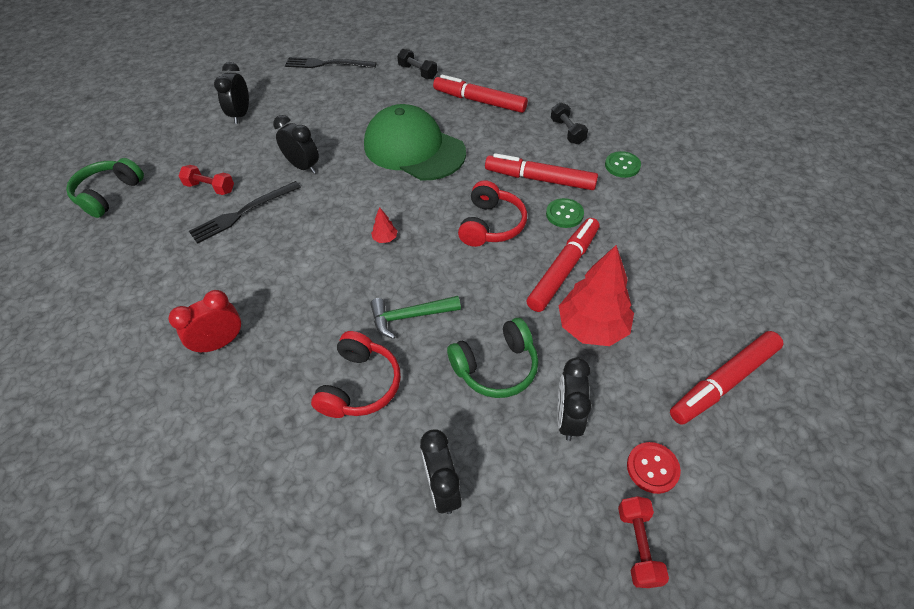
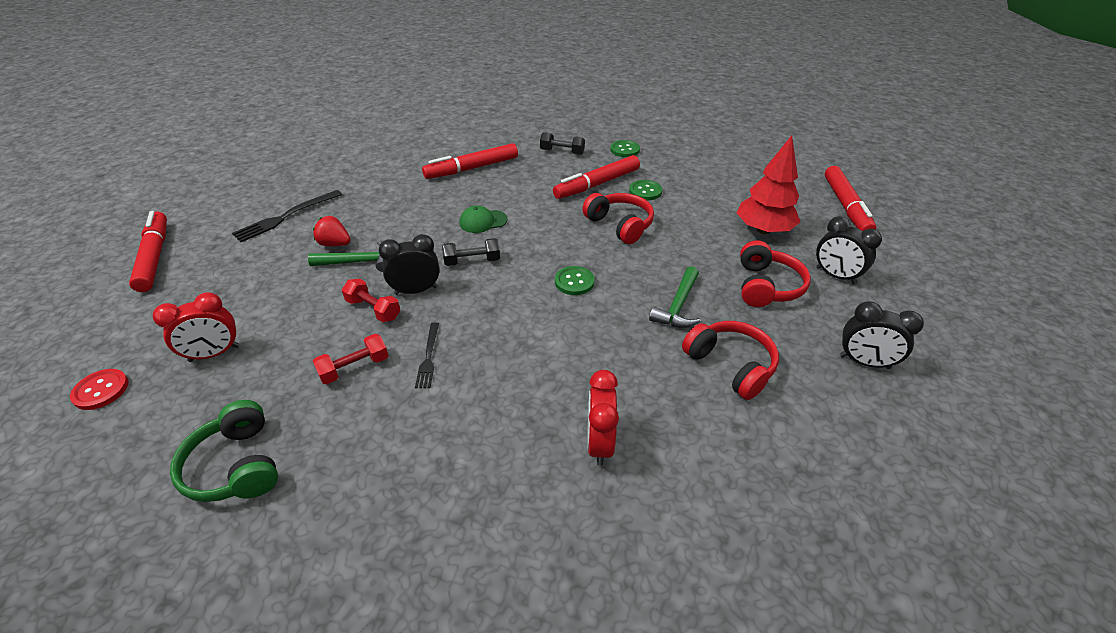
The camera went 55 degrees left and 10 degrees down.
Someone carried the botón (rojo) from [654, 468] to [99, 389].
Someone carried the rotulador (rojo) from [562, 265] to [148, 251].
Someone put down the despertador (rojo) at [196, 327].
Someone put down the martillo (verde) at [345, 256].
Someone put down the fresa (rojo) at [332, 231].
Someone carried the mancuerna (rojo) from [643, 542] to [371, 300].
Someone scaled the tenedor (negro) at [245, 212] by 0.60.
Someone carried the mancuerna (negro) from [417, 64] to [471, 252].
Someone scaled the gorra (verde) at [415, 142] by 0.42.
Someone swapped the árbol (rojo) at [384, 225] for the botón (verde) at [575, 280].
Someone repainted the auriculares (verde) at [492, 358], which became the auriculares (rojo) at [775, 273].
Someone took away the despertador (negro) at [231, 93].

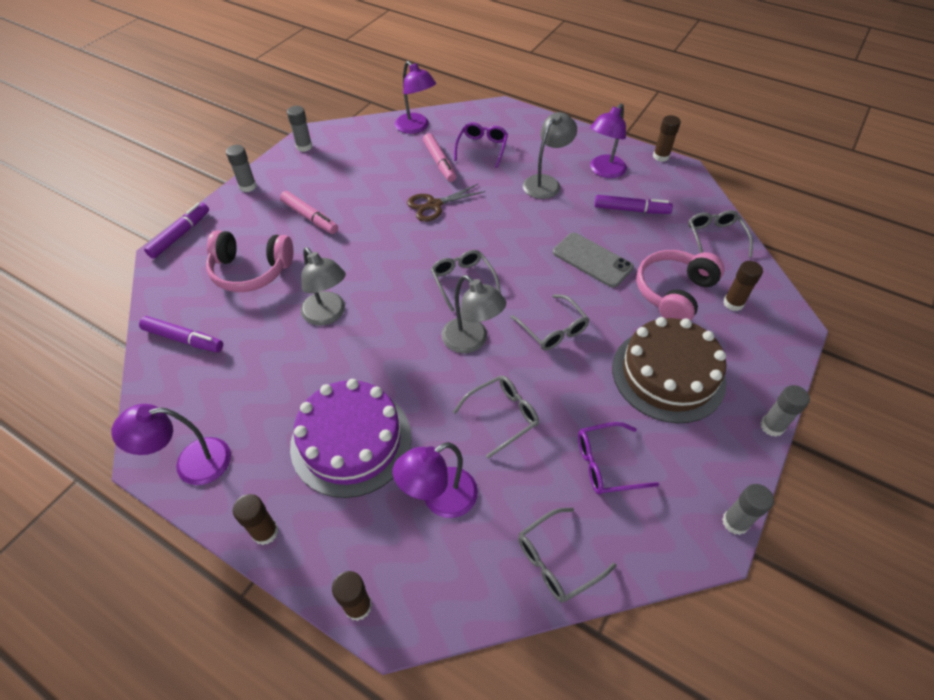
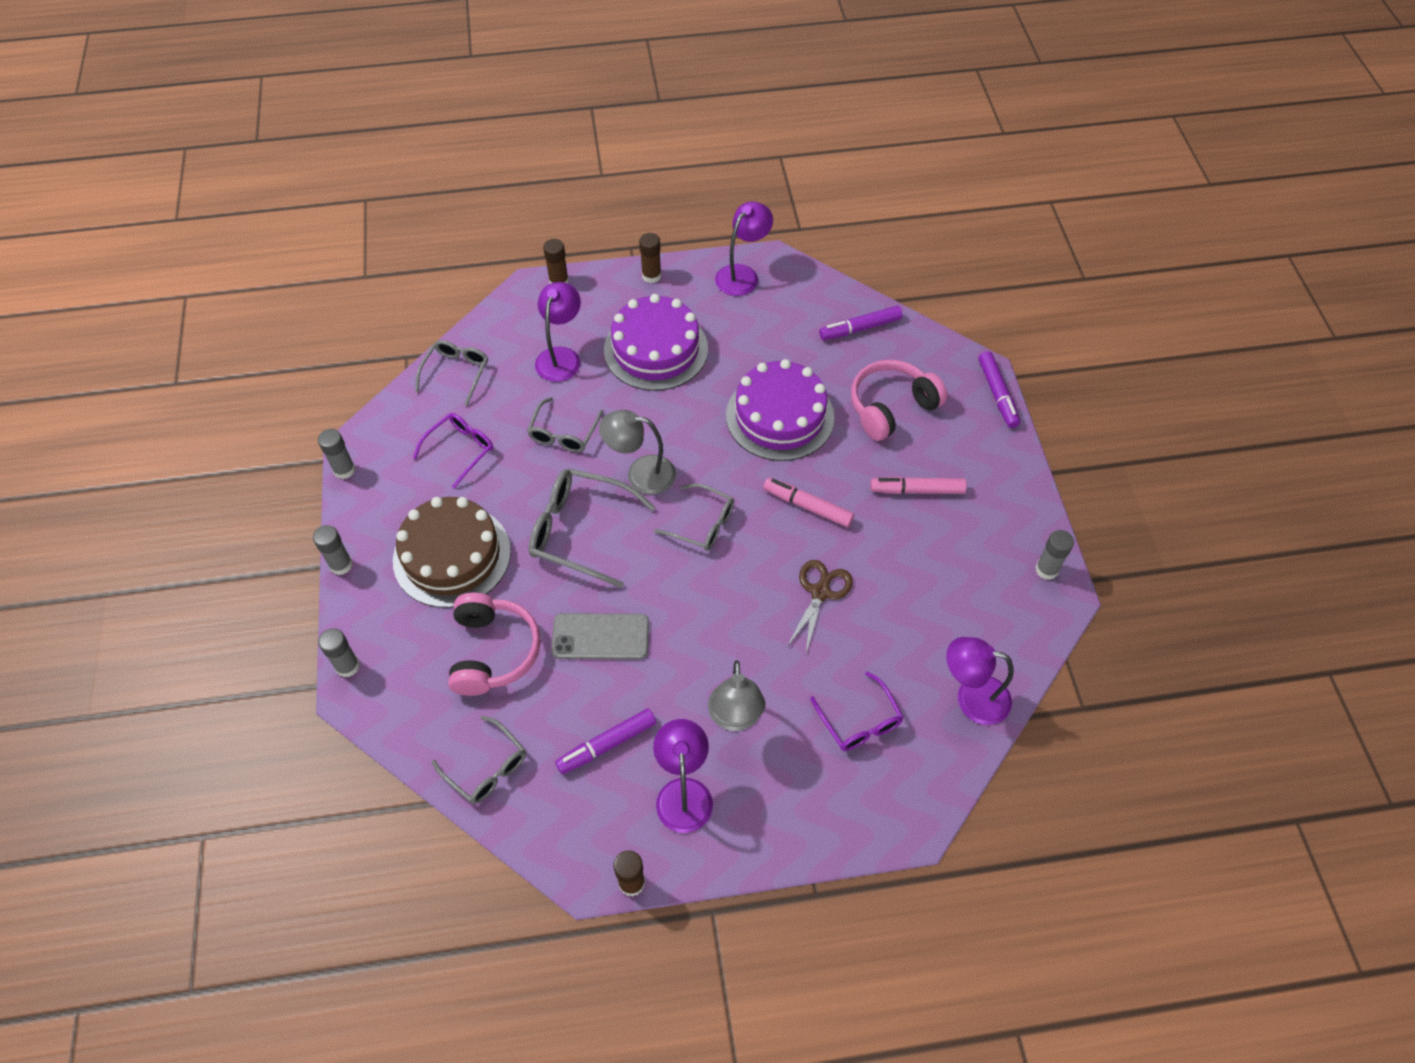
The camera went 140 degrees right and 5 degrees up.
Someone carried the barra de pegamento (gris) from [241, 168] to [339, 652].
Someone scaled the gafas (gris) at [550, 322] by 1.60.
Someone swapped the lámpara (gris) at [323, 286] for the tarta (morado) at [780, 410].
Someone carried the rotulador (rosa) from [440, 157] to [808, 502].
Someone took away the barra de pegamento (marrón) at [743, 286].

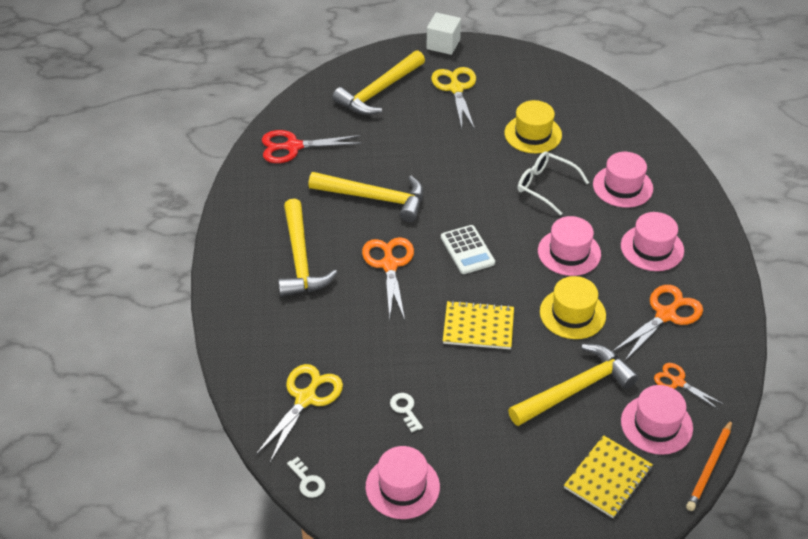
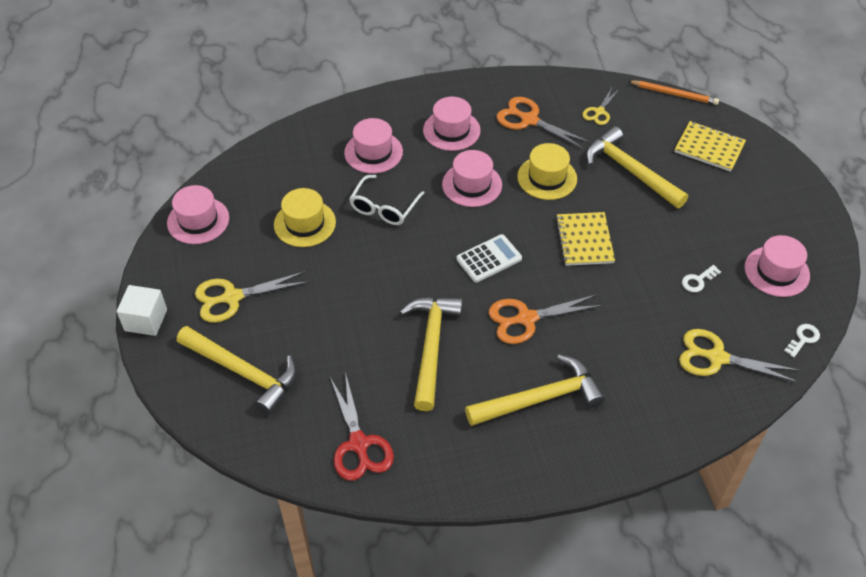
The camera went 100 degrees left and 5 degrees up.
Someone carried the sombrero (rosa) from [657, 420] to [198, 214].
Someone repainted the tijeras (naranja) at [688, 386], which became the tijeras (amarillo) at [600, 106].

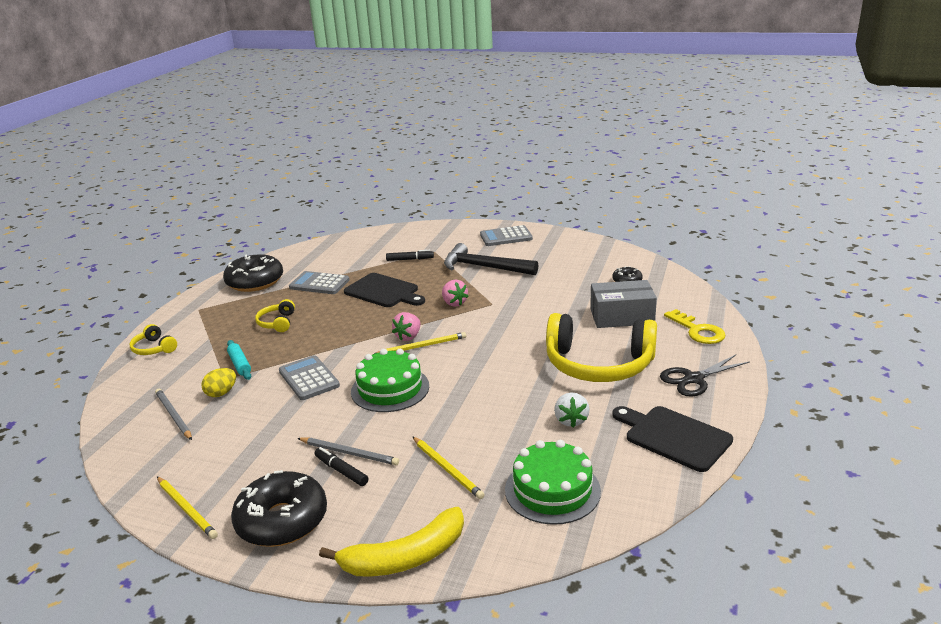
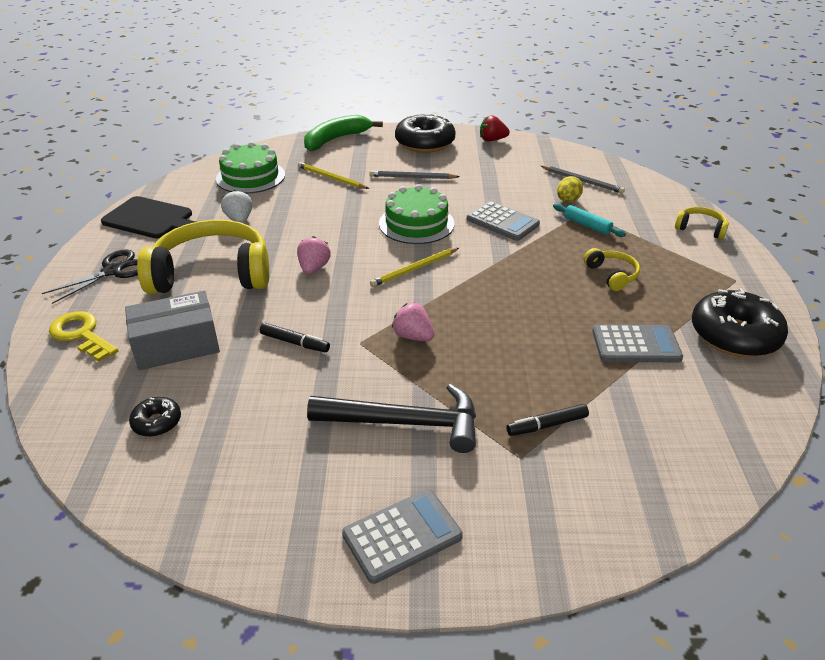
The camera went 160 degrees right and 10 degrees up.
Someone carried the rotulador (negro) from [341, 466] to [295, 337].
Someone carried the fresa (rosa) from [406, 326] to [314, 255].
Someone repainted the plátano (amarillo) at [391, 541], which became the plátano (verde) at [343, 133].
Someone swapped the lápiz (amarillo) at [187, 508] for the fresa (rojo) at [495, 128].
Someone took away the tabla de cortar (negro) at [384, 290].

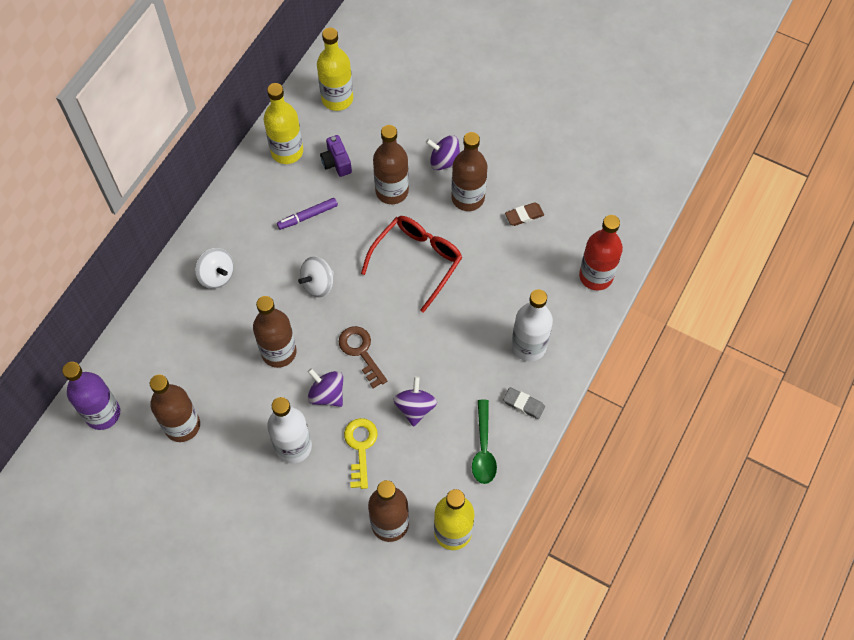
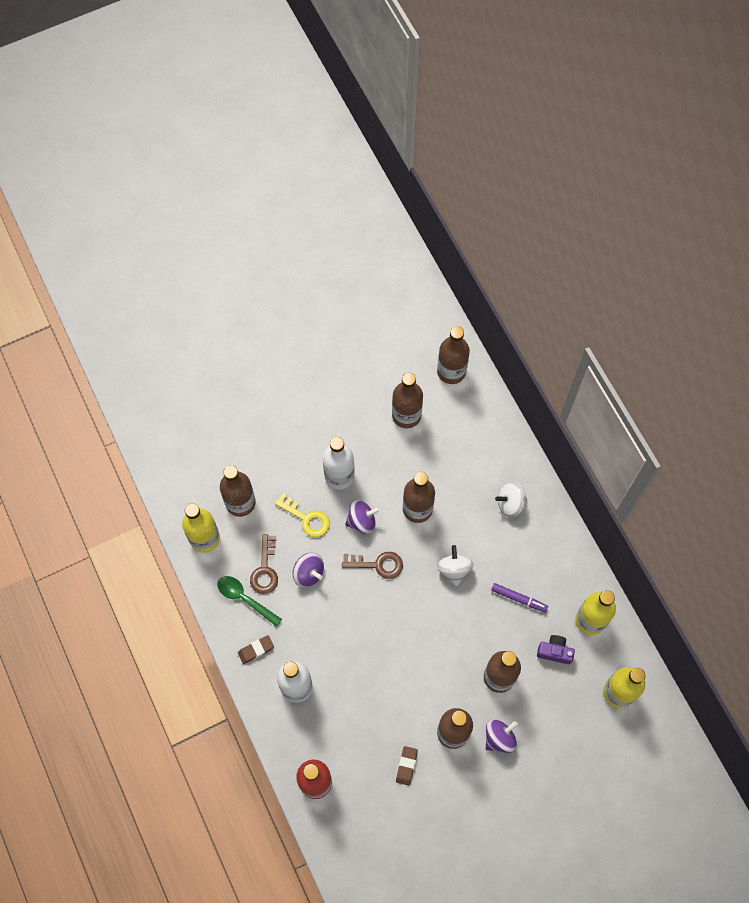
The camera went 125 degrees right and 5 degrees up.
Someone repainted the goma de borrar (gris) at [524, 403], which became the goma de borrar (marrón) at [256, 649].
Someone put down the llave (marrón) at [264, 564].
Someone repainted the botella (morado) at [91, 396], which became the botella (marrón) at [453, 355].
Someone rotated the rotulador (morado) at [307, 214] by 105 degrees clockwise.
Someone took away the gafas (rojo) at [411, 264].

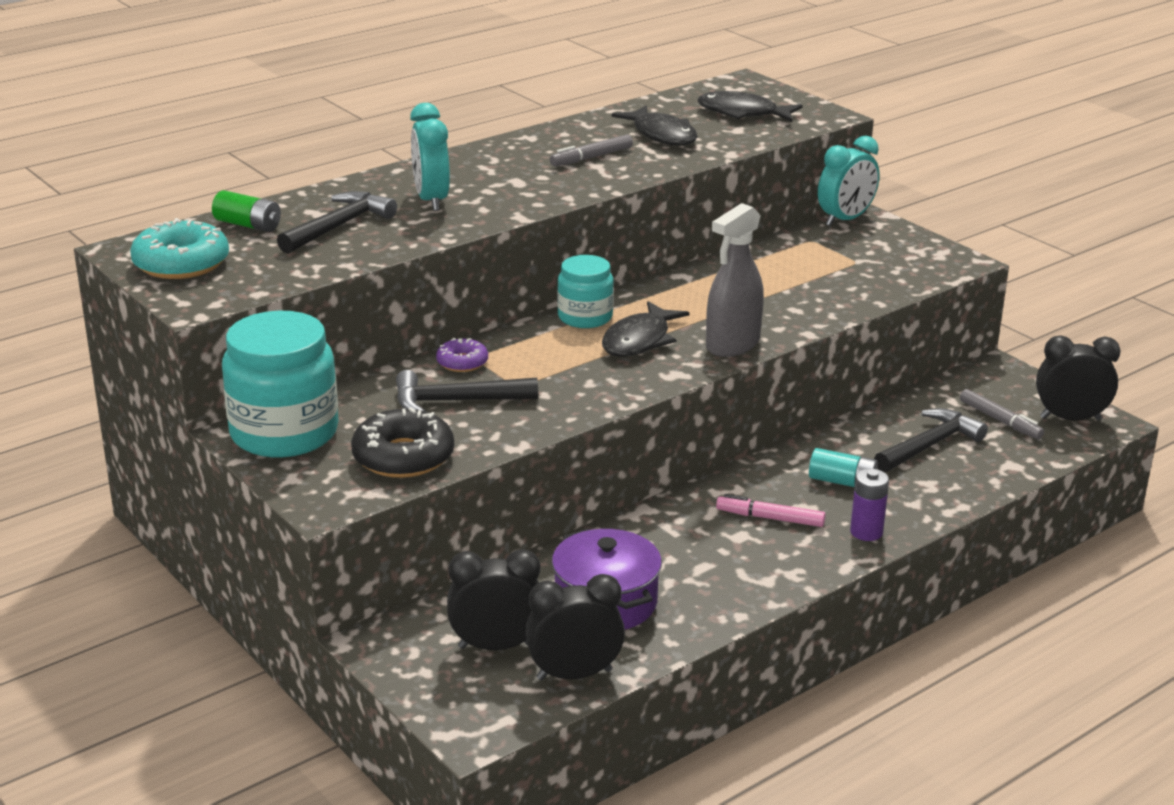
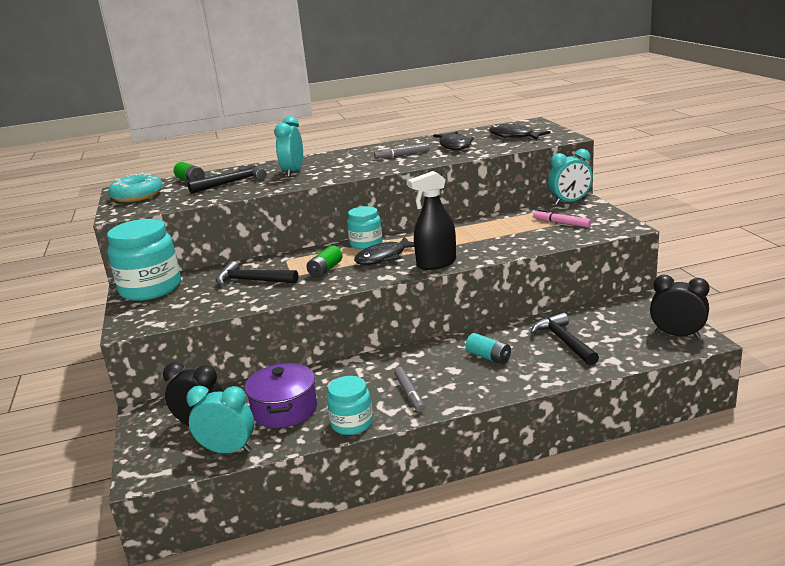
The camera went 25 degrees right and 5 degrees down.
Someone repainted the despertador (negro) at [575, 627], which became the despertador (turquesa) at [220, 419].
Someone put down the pila (verde) at [324, 261].
Someone put down the tarro (turquesa) at [350, 405].
Someone carried the rotulador (gris) from [1002, 414] to [409, 389].
Someone repainted the pulverizador (gris) at [735, 280], which became the pulverizador (negro) at [431, 220].
Someone rotated the martillo (negro) at [931, 440] by 90 degrees counterclockwise.
Someone carried the rotulador (rosa) from [771, 510] to [562, 218].
Someone took away the rosquilla (negro) at [402, 443].
Someone took away the rosquilla (morado) at [462, 355].
Someone took away the pila (morado) at [869, 505].

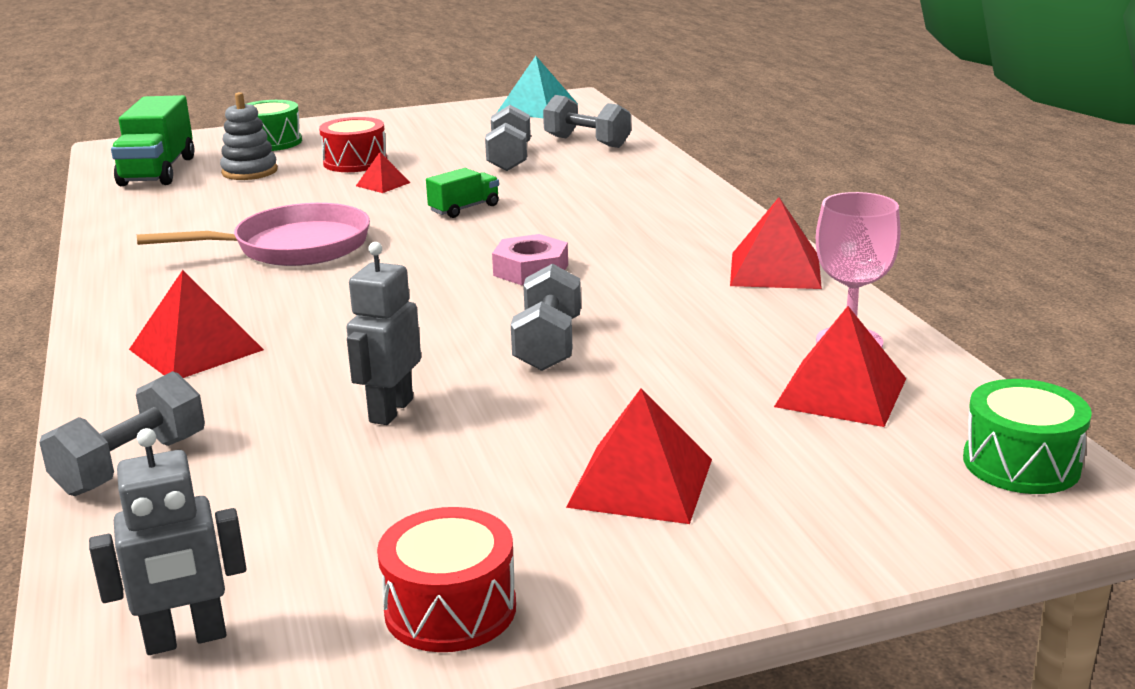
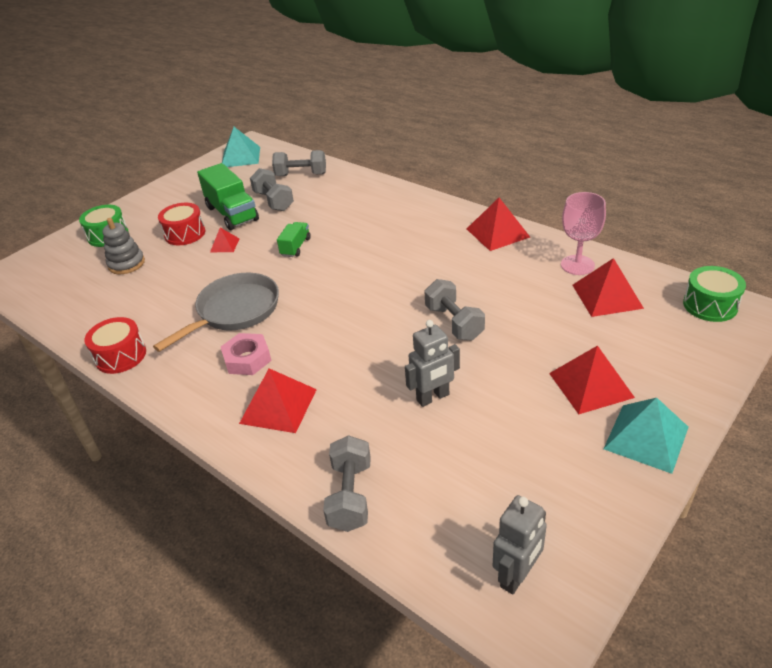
The camera went 30 degrees left and 15 degrees up.
Someone carried the tambor (rojo) from [446, 579] to [115, 345].
Someone repainted the sartén (rosa) at [253, 234], which became the sartén (gris) at [216, 312].
Someone carried the camión (verde) from [153, 140] to [228, 196].
Someone carried the tuerca (rosa) from [530, 259] to [246, 354].
Someone rotated the robot (gris) at [383, 333] by 105 degrees counterclockwise.
Someone put down the pirámide (turquesa) at [646, 436].

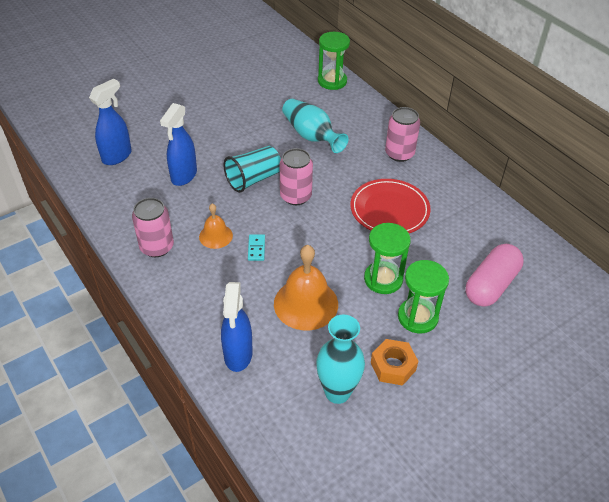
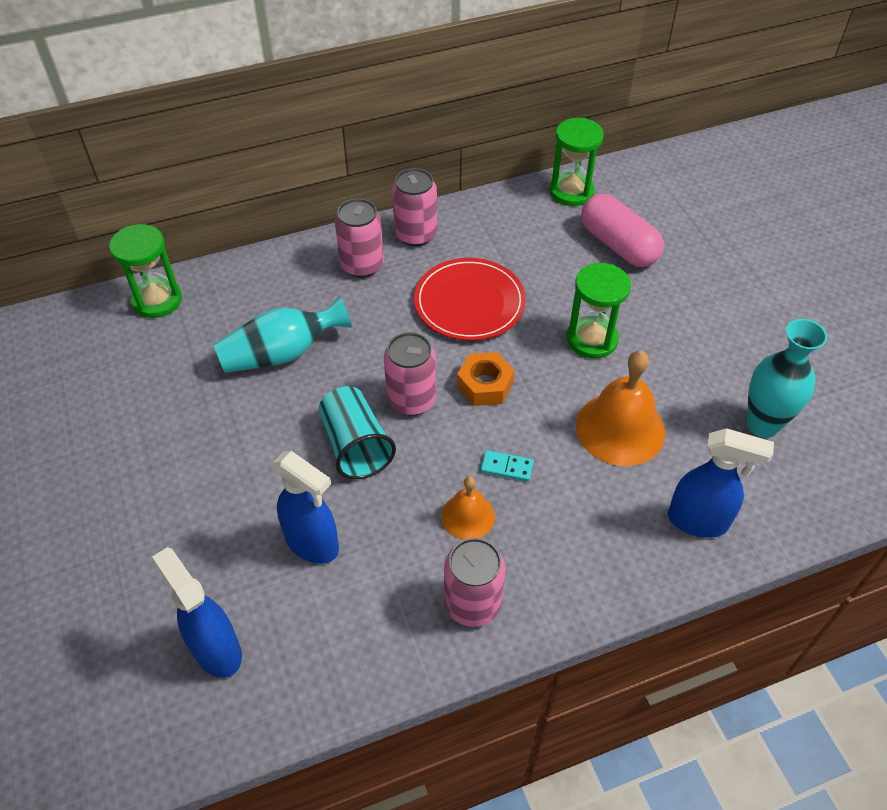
The camera went 75 degrees left and 5 degrees up.
Someone put down the lata (rosa) at [414, 207].
Someone carried the tuerca (naranja) from [394, 362] to [486, 379].
Someone carried the reloj de arena (verde) from [423, 296] to [576, 162].

